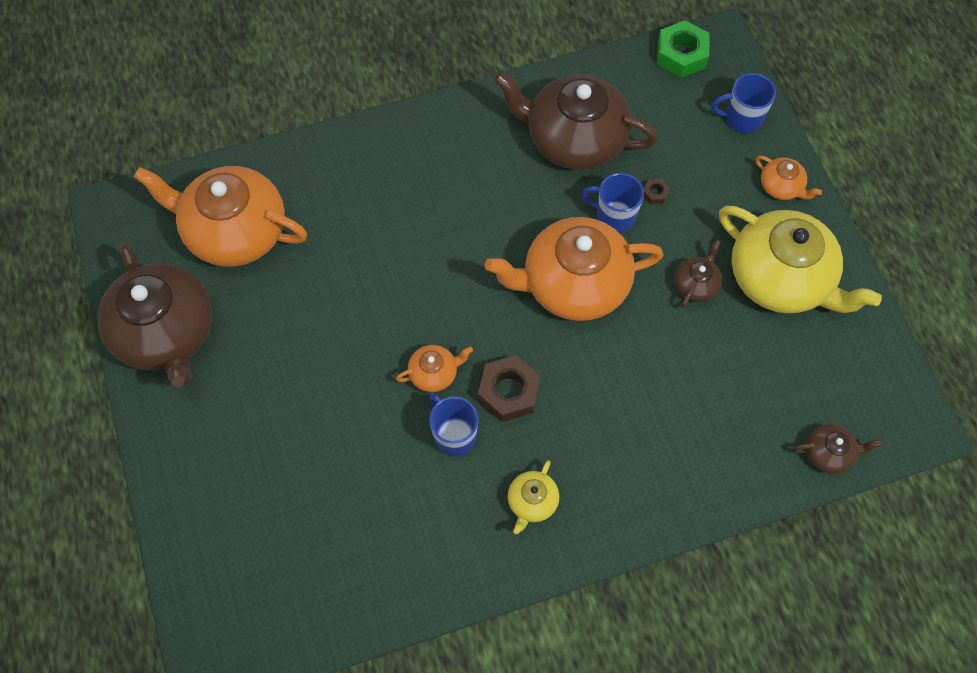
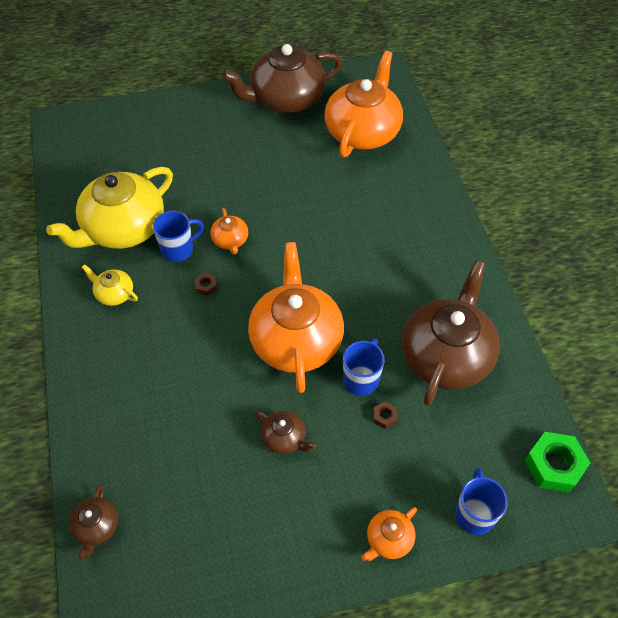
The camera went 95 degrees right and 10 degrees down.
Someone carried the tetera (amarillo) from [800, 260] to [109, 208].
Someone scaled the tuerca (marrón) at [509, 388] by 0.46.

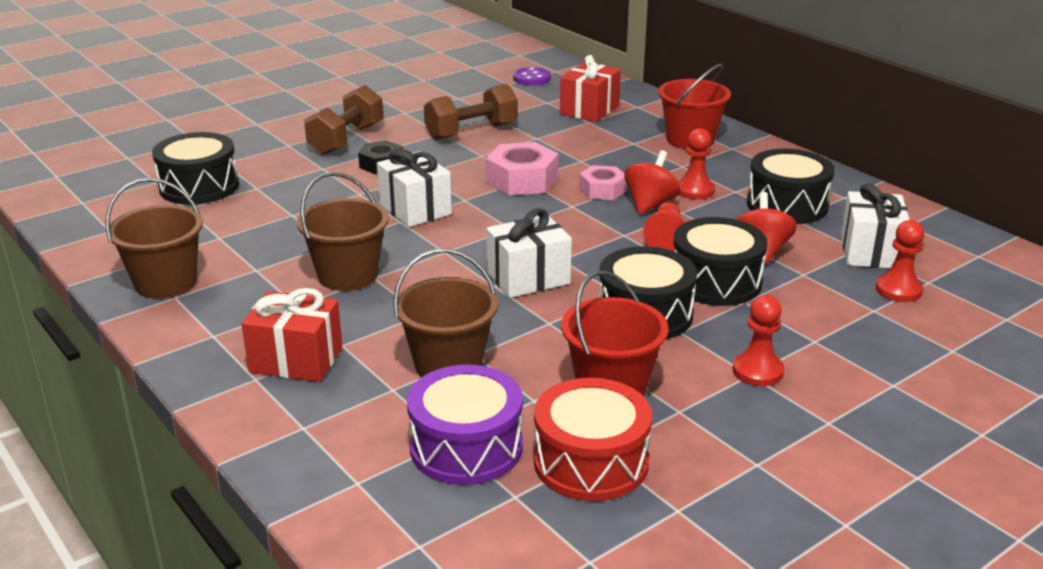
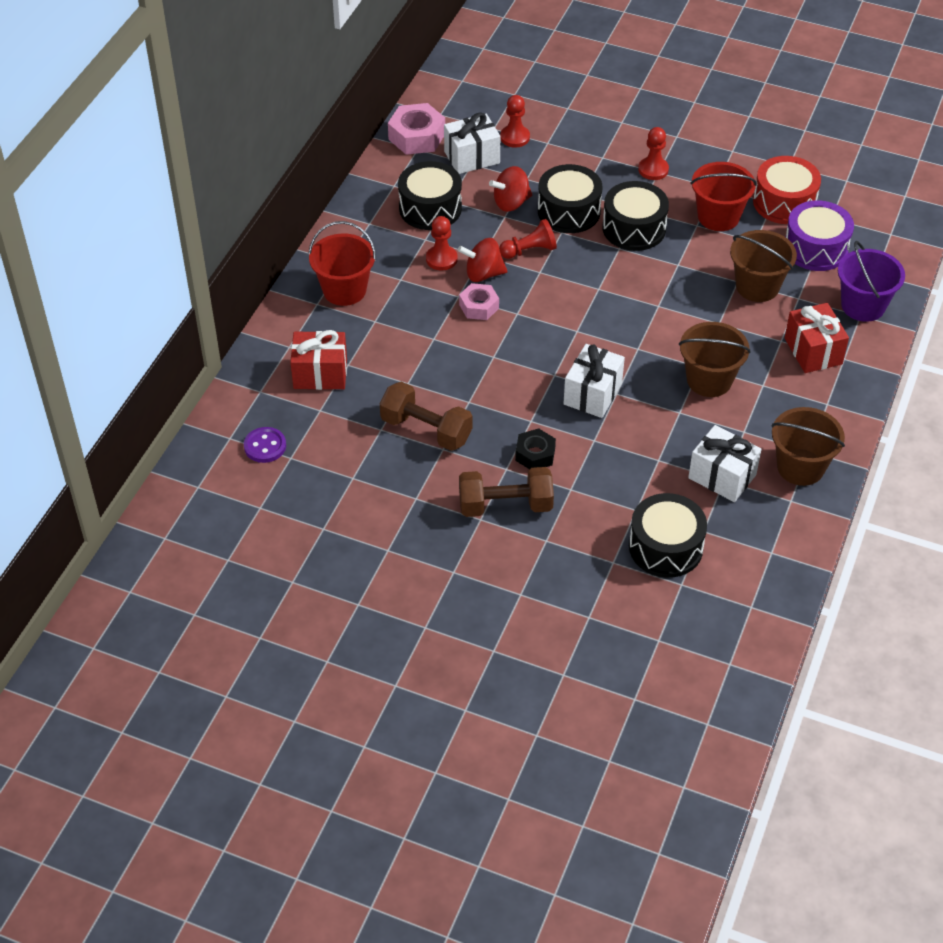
The camera went 120 degrees left and 20 degrees up.
Someone carried the tuerca (rosa) from [522, 168] to [416, 129].
Someone carried the regalo (blanco) from [529, 253] to [725, 463].
Someone put down the balde (morado) at [871, 281].

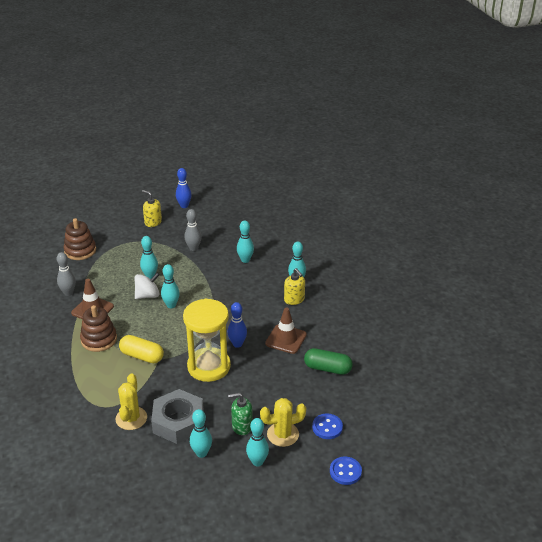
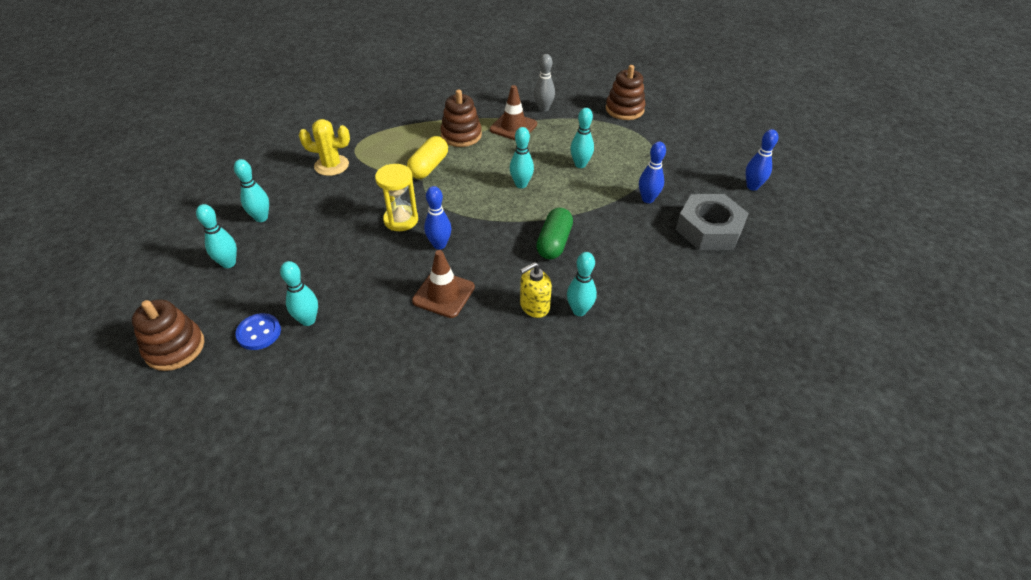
The camera went 90 degrees right and 10 degrees up.
Someone swapped the botón (azul) at [346, 471] for the juguete apilable (marrón) at [168, 335].
Someone carried the bolo (turquesa) from [245, 241] to [299, 293].
Someone scaled the reloj de arena (amarillo) at [207, 340] by 0.63.
Someone carried the cápsula (verde) from [328, 361] to [554, 233].
Someone repainted the bolo (gris) at [193, 230], which became the bolo (azul) at [652, 172].
Someone carried the tuerca (gris) from [177, 416] to [712, 222].
Someone took away the peonza (blanco) at [146, 286].
Someone took away the dispensador de jabón (amarillo) at [152, 208].
Someone took away the dispensador de jabón (verde) at [240, 413].
Someone took away the cactus (amarillo) at [283, 422].

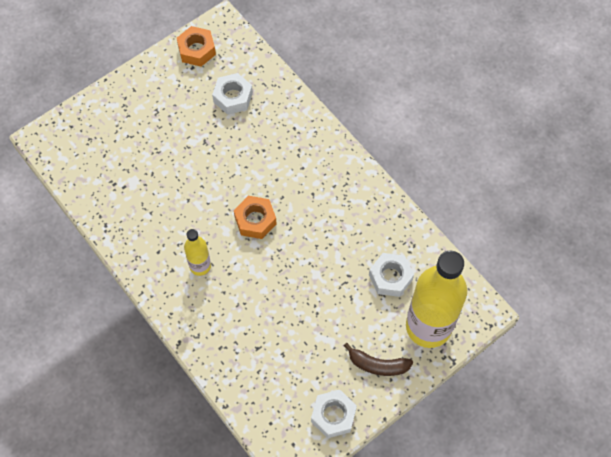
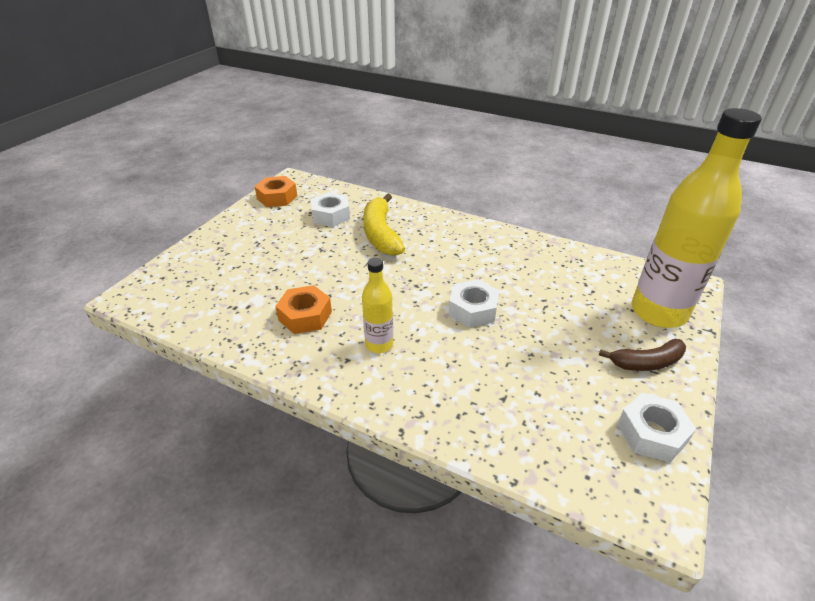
The camera went 25 degrees left and 25 degrees down.
Someone carried the tuerca (naranja) from [255, 217] to [303, 309].
Someone put down the plátano (amarillo) at [384, 224].
Someone carried the tuerca (blanco) from [391, 275] to [474, 303].

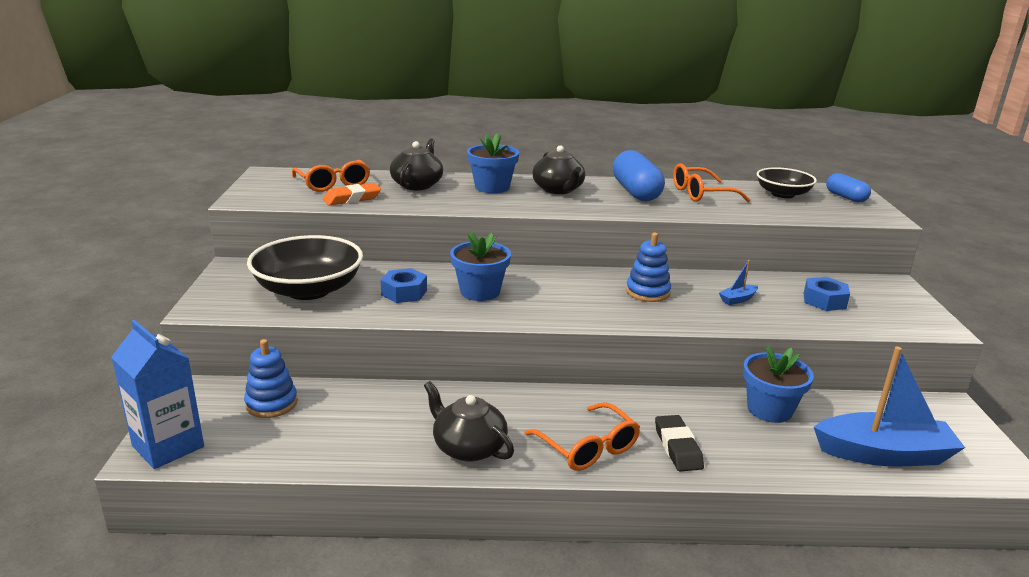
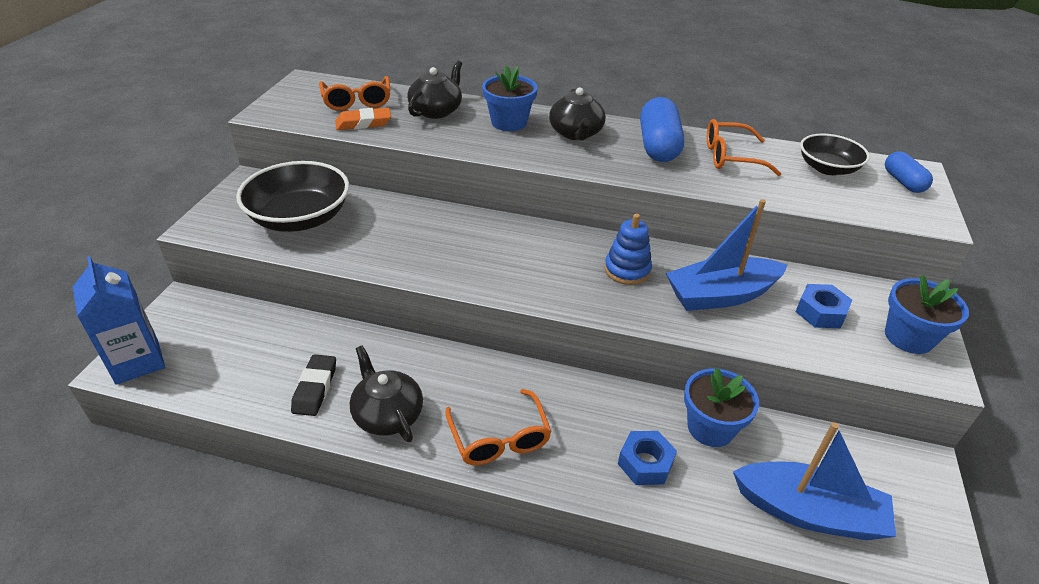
The camera went 15 degrees right and 15 degrees up.
Someone carried the goma de borrar (negro) from [679, 443] to [313, 385].
Someone carried the tuerca (azul) from [404, 285] to [647, 458].
Someone scaled the barco (azul) at [738, 282] by 2.42.
Someone carried the maceta (azul) from [480, 266] to [927, 314].
Someone took away the juguete apilable (azul) at [271, 378].

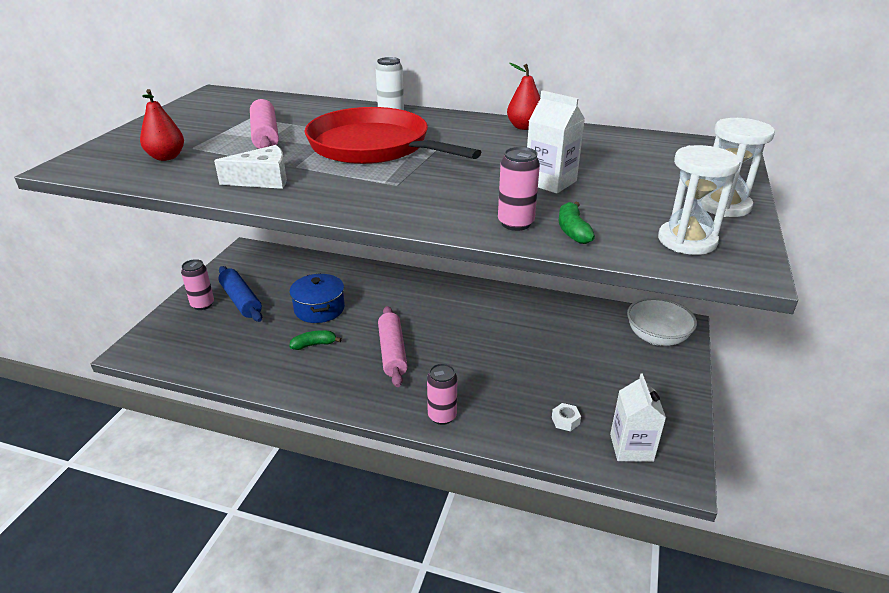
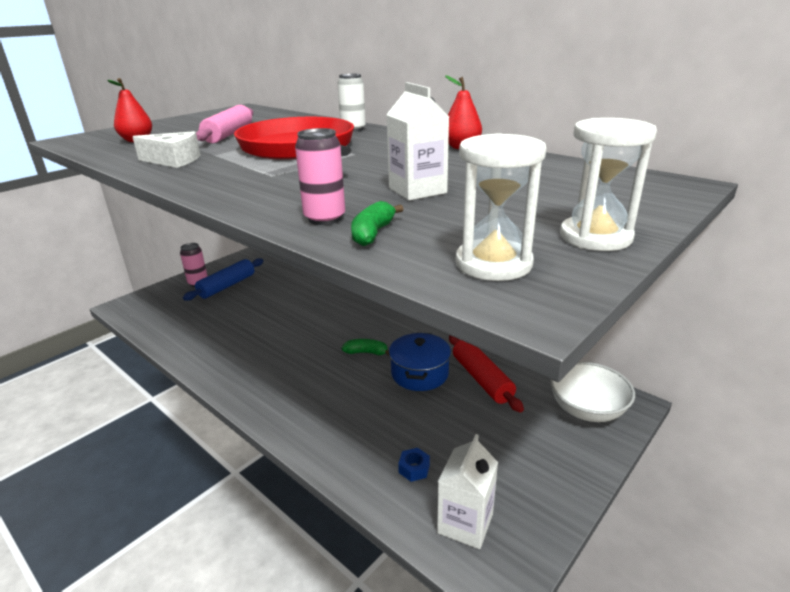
The camera went 25 degrees right and 5 degrees down.
Someone rotated the rodillo (azul) at [240, 294] by 45 degrees clockwise.
Someone carried the plátano (verde) from [316, 340] to [365, 347].
Someone carried the olla (azul) from [317, 298] to [420, 362].
Someone repainted the tuerca (blanco) at [566, 417], which became the tuerca (azul) at [414, 465].
Someone put down the rodillo (rojo) at [486, 374].
Someone took away the rodillo (rosa) at [393, 346].
Someone took away the lata (rosa) at [442, 394].

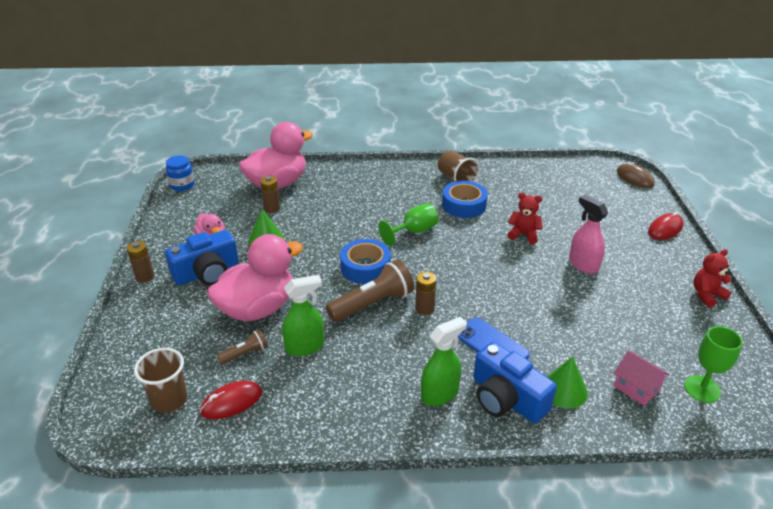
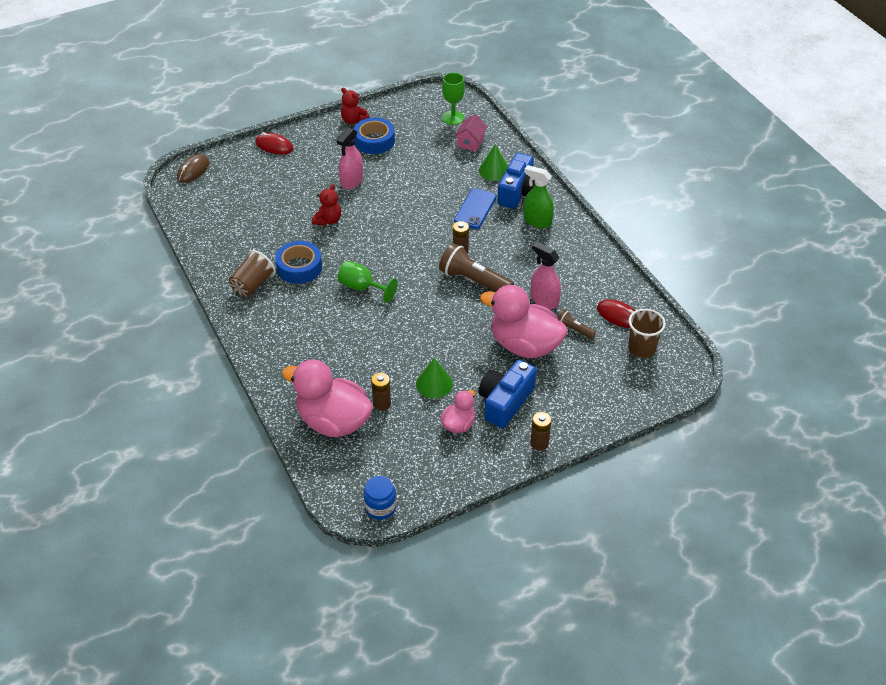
The camera went 115 degrees left and 10 degrees up.
Someone rotated the osito (rojo) at [525, 218] by 150 degrees counterclockwise.
Someone carried the cinta adhesiva (azul) from [365, 261] to [374, 135].
Someone rotated the cámara (azul) at [202, 257] by 90 degrees counterclockwise.
Someone repainted the pulverizador (verde) at [303, 315], which became the pulverizador (rosa) at [545, 275].

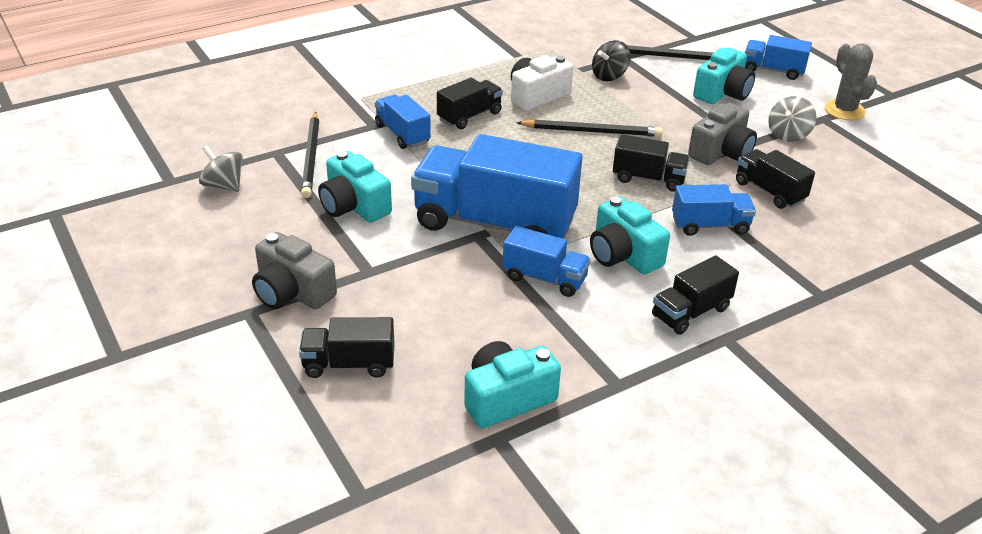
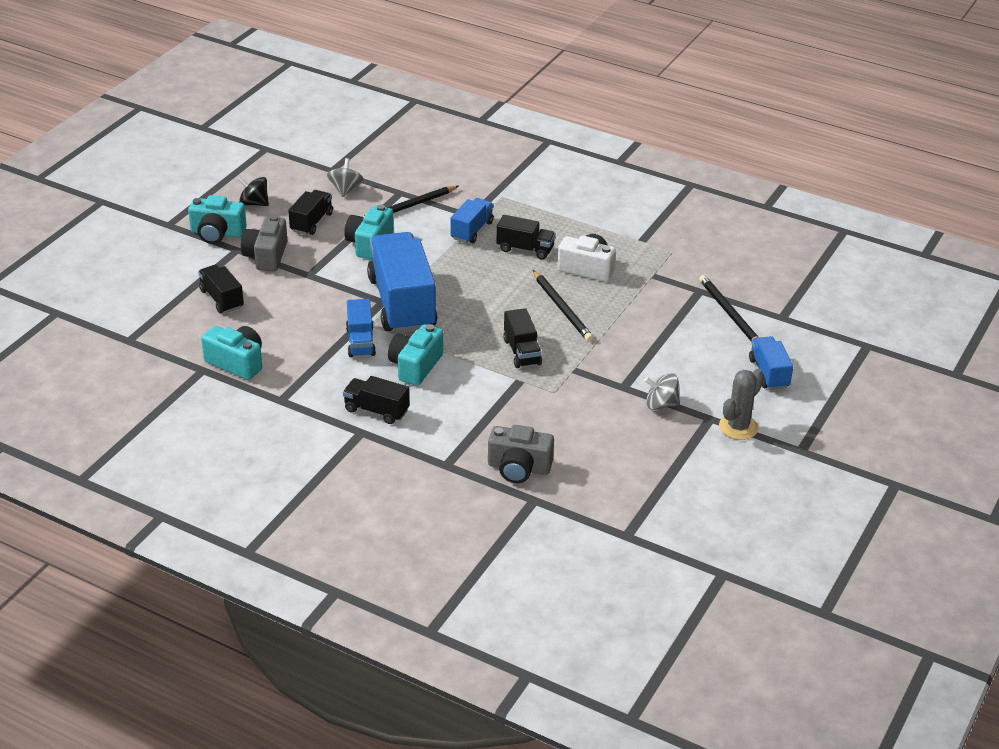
The camera went 60 degrees right and 0 degrees up.
Someone carried the cámara (turquesa) from [724, 75] to [217, 219].
Someone carried the peonza (negro) from [611, 60] to [253, 191].
Someone carried the camión (negro) from [775, 179] to [310, 212].
Someone carried the cámara (gris) from [722, 134] to [521, 454].
Someone took away the camión (azul) at [714, 210].

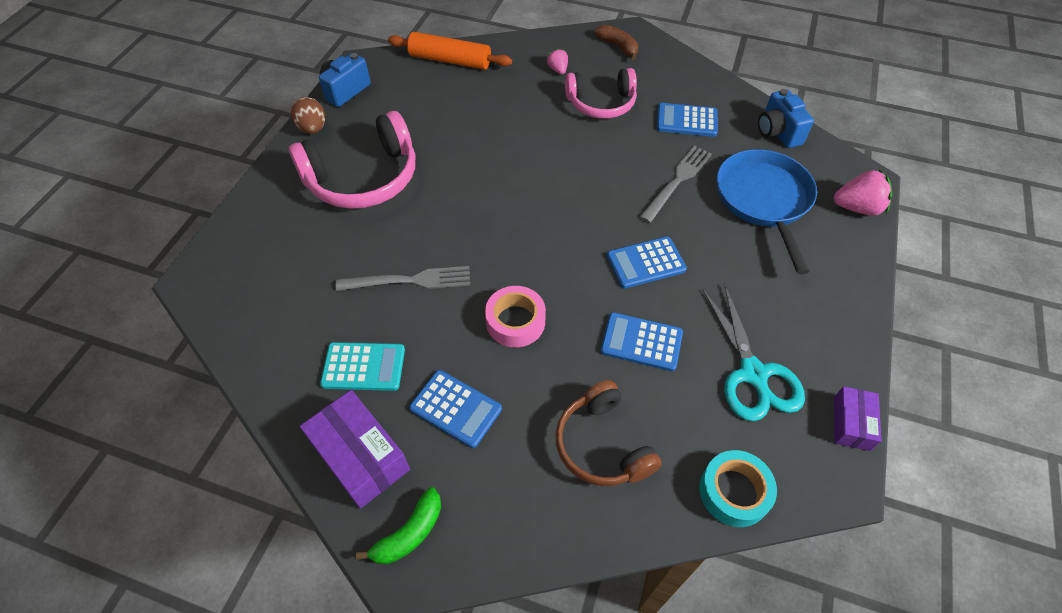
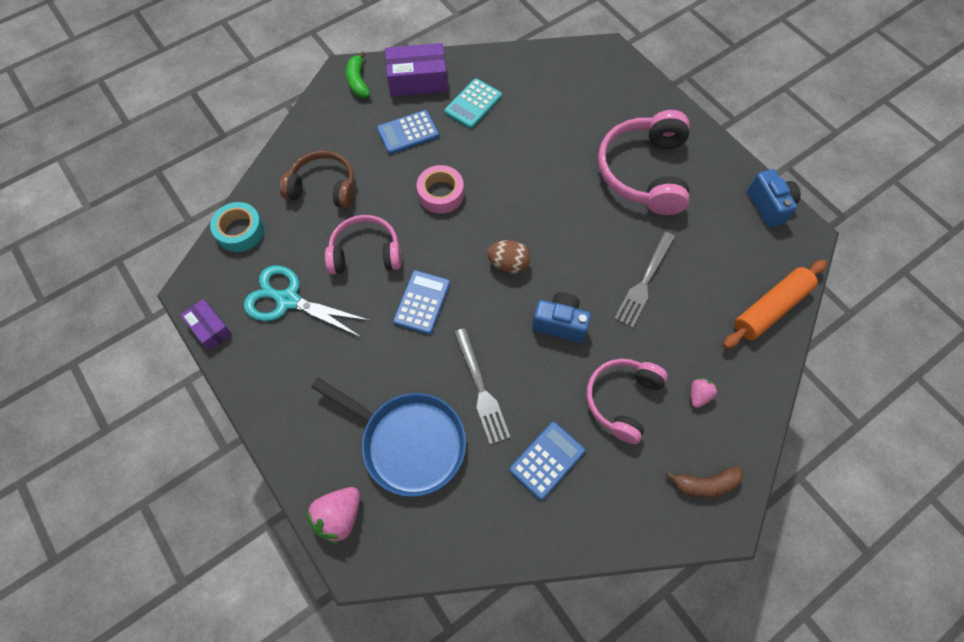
The camera went 125 degrees right and 10 degrees up.
Someone swapped the calculadora (azul) at [642, 341] for the auriculares (rosa) at [363, 245].
Someone carried the huevo (marrón) from [308, 115] to [509, 257].
Someone carried the cámara (azul) from [786, 118] to [561, 317].
Someone carried the tenedor (gris) from [402, 278] to [644, 280].
Someone rotated the fresa (rosa) at [557, 61] by 75 degrees counterclockwise.

